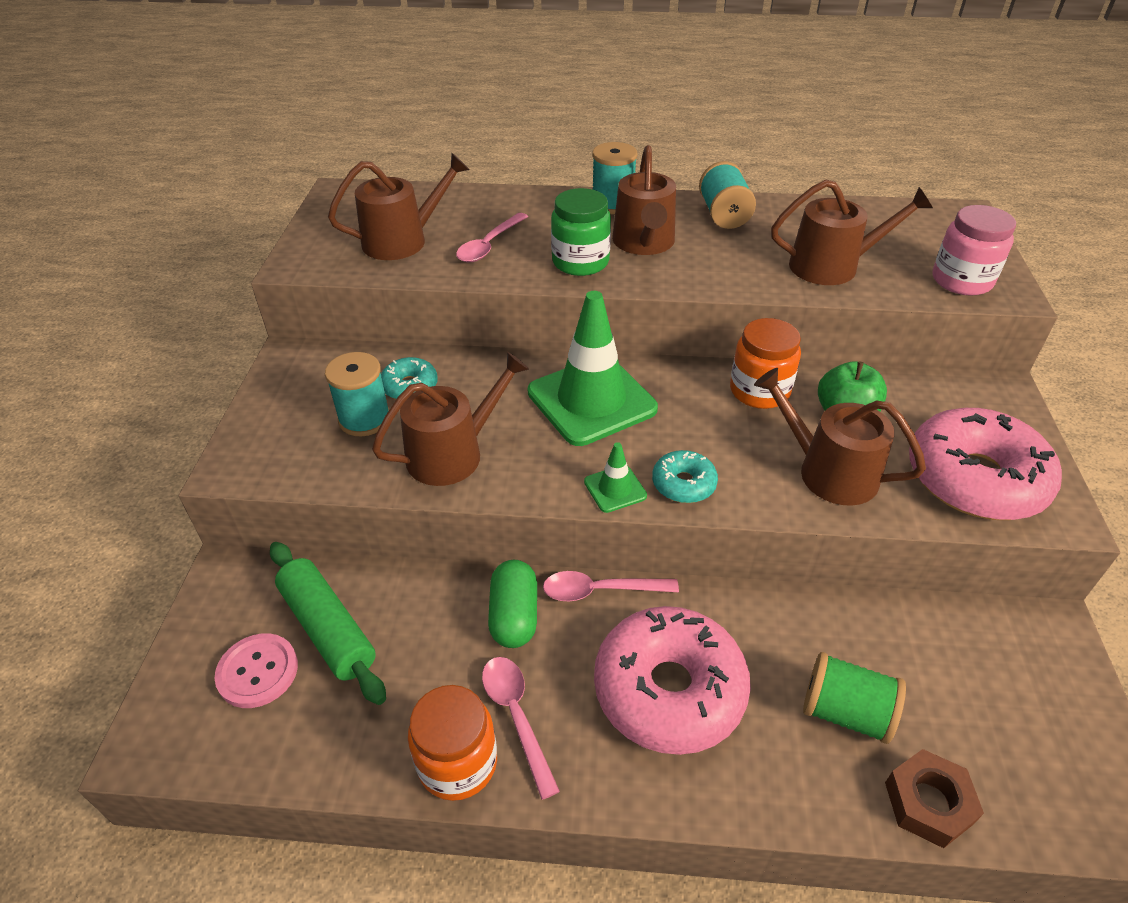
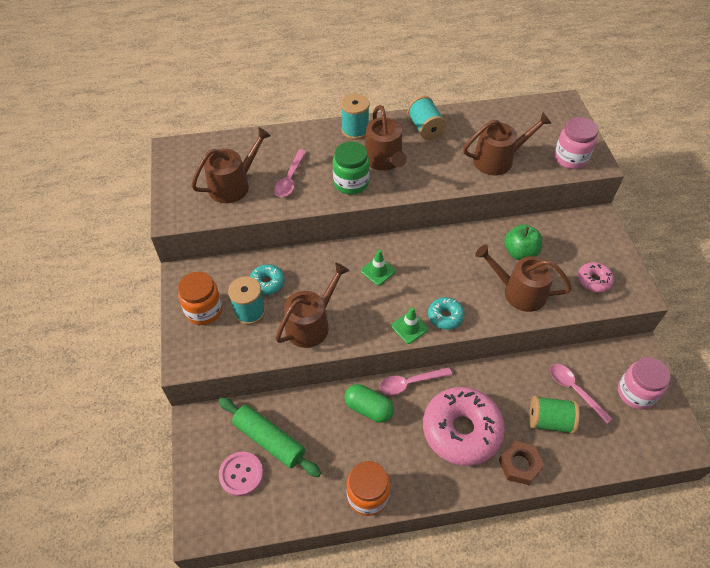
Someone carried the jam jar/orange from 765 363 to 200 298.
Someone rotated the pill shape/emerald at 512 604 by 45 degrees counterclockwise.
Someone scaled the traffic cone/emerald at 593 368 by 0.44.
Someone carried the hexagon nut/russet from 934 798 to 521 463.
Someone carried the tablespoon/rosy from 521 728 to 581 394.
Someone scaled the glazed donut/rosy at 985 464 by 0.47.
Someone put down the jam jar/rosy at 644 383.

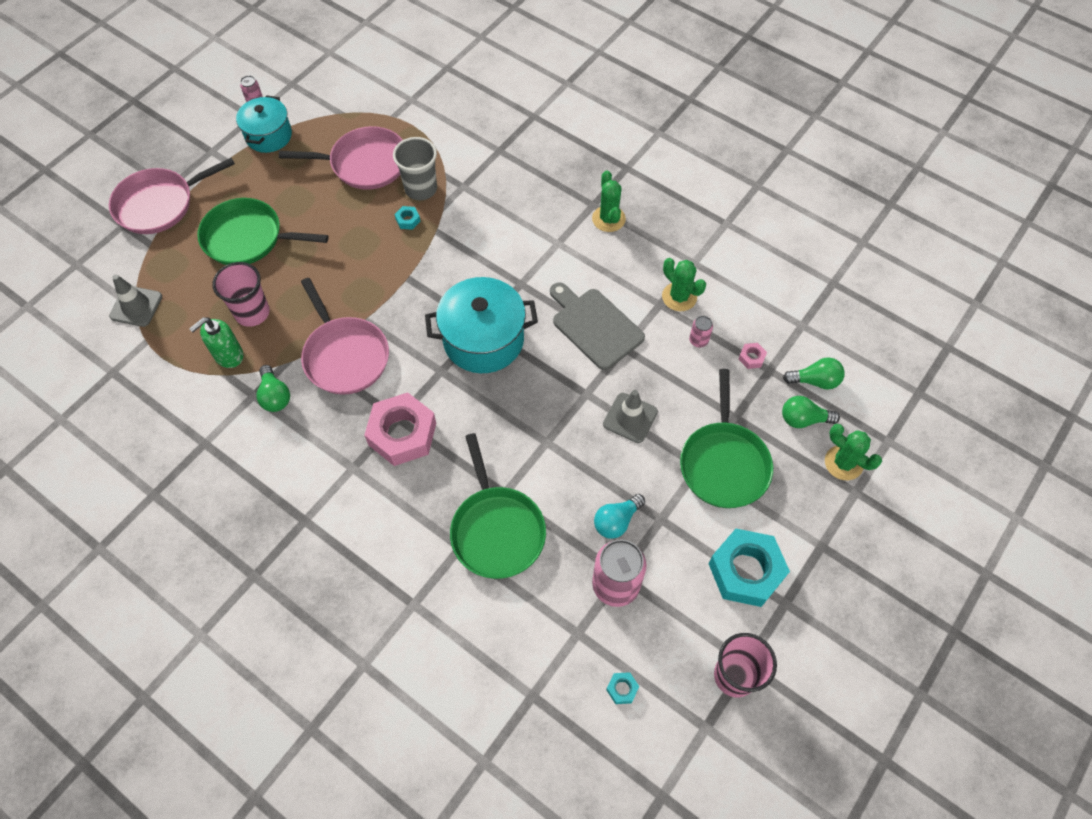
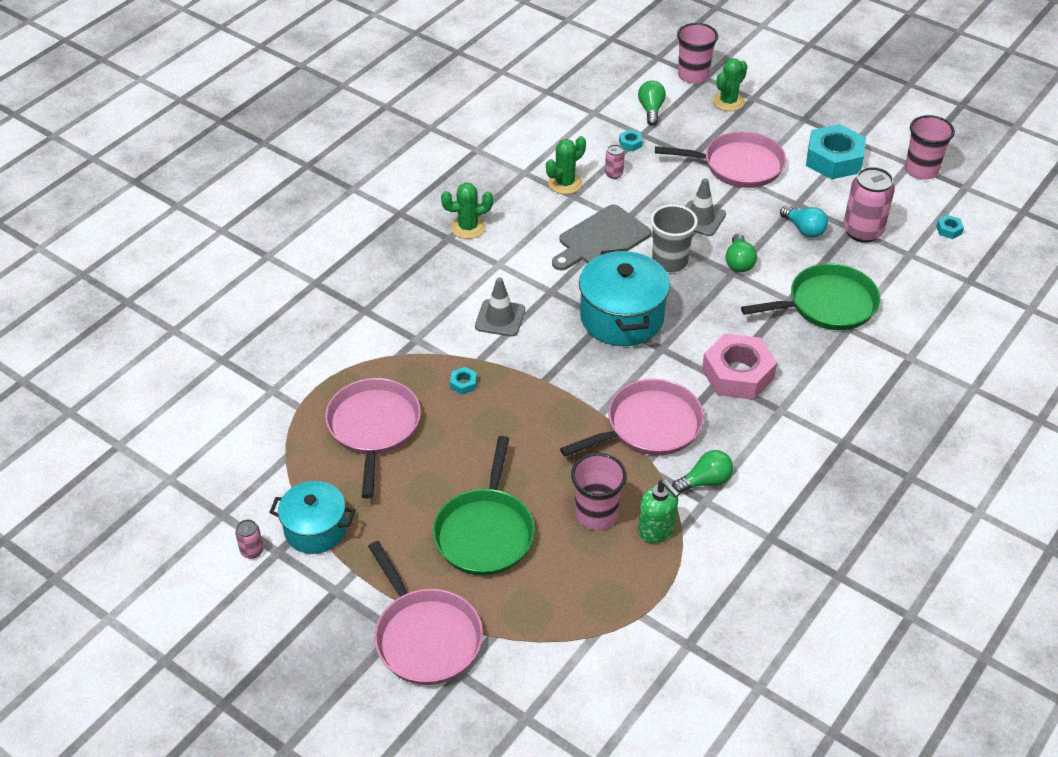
Someone carried the traffic cone/gray from 135 301 to 500 307.
Someone repainted the hexagon nut/rosy at 753 356, which became the hexagon nut/teal at 631 141.
Someone carried the beaker/gray from 415 168 to 674 238.
Someone repainted the frying pan/emerald at 726 438, which became the frying pan/rosy at 720 159.
Someone put down the beaker/rosy at 697 53.
Someone carried the lightbulb/emerald from 811 412 to 741 253.

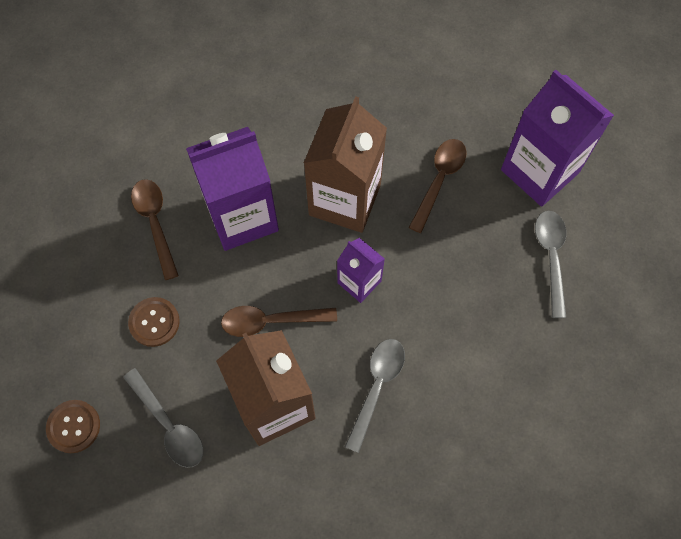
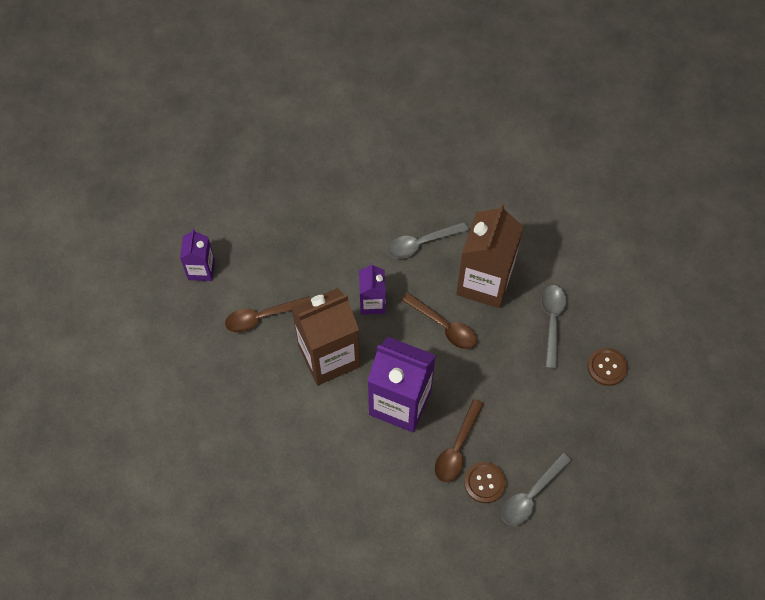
Someone scaled the carton/purple at 557 138 by 0.53.
Someone carried the shirt button/russet from 154 322 to 485 482.
Someone carried the tablespoon/gray from 550 264 to 536 489.

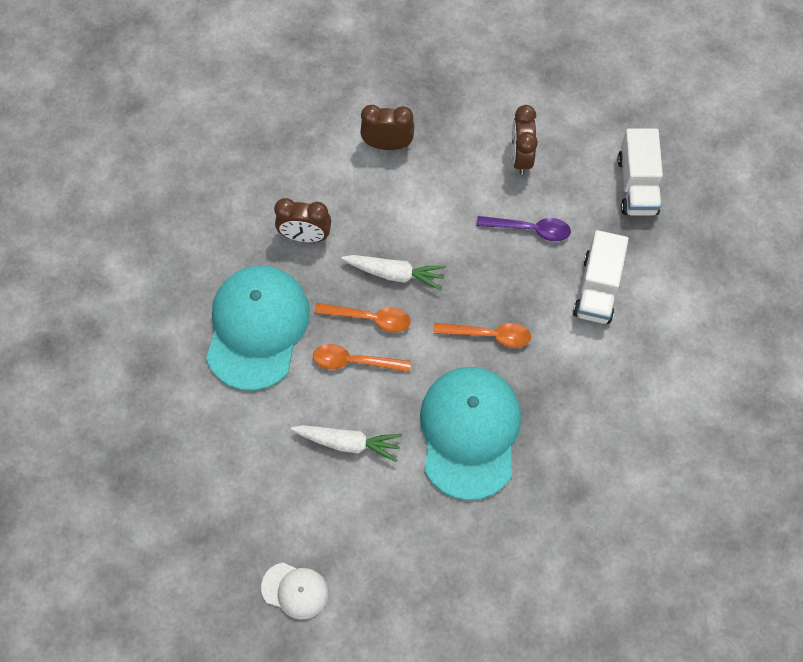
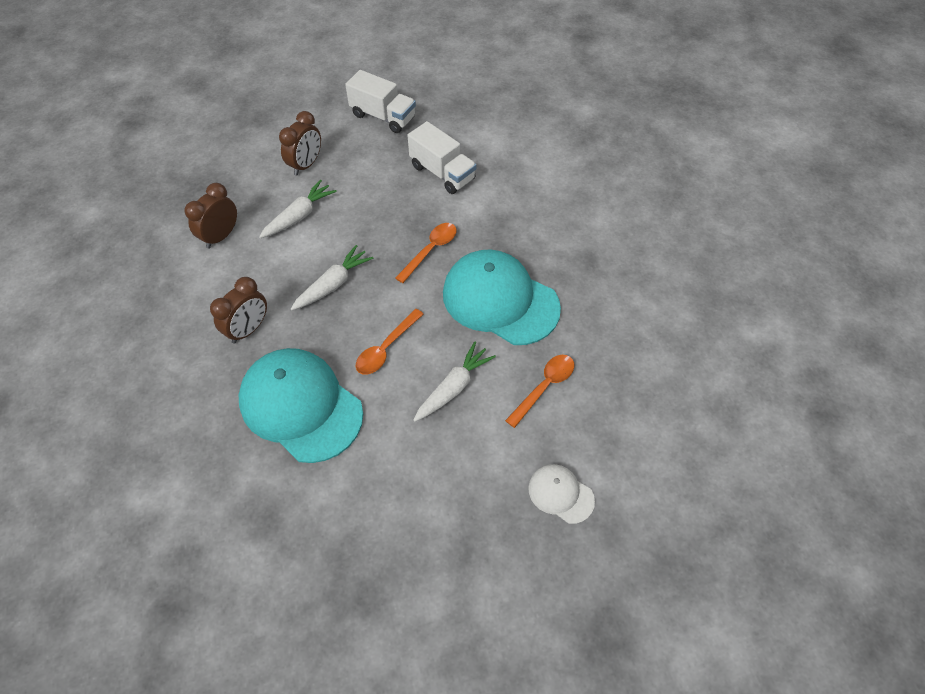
Someone put down the root vegetable/white at 298 209.
Someone rotated the alarm clock/russet at 525 140 by 90 degrees counterclockwise.
Someone carried the tablespoon/orange from 363 317 to 539 391.
Someone rotated the peaked cap/white at 294 591 by 105 degrees counterclockwise.
Someone took away the tablespoon/purple at 524 228.

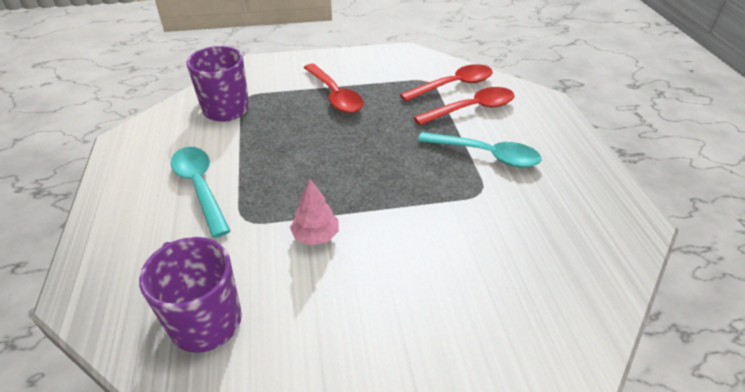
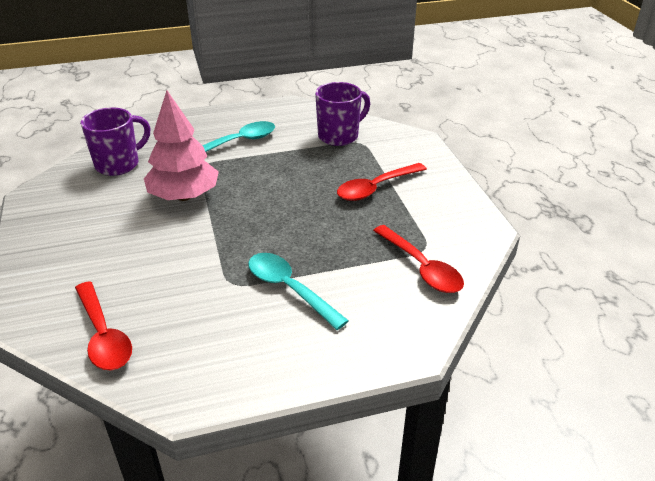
Someone carried the tablespoon/red from 464 106 to 103 325.
Someone scaled the tree/rosy at 314 212 by 2.00.
Someone rotated the tablespoon/teal at 480 149 by 120 degrees clockwise.

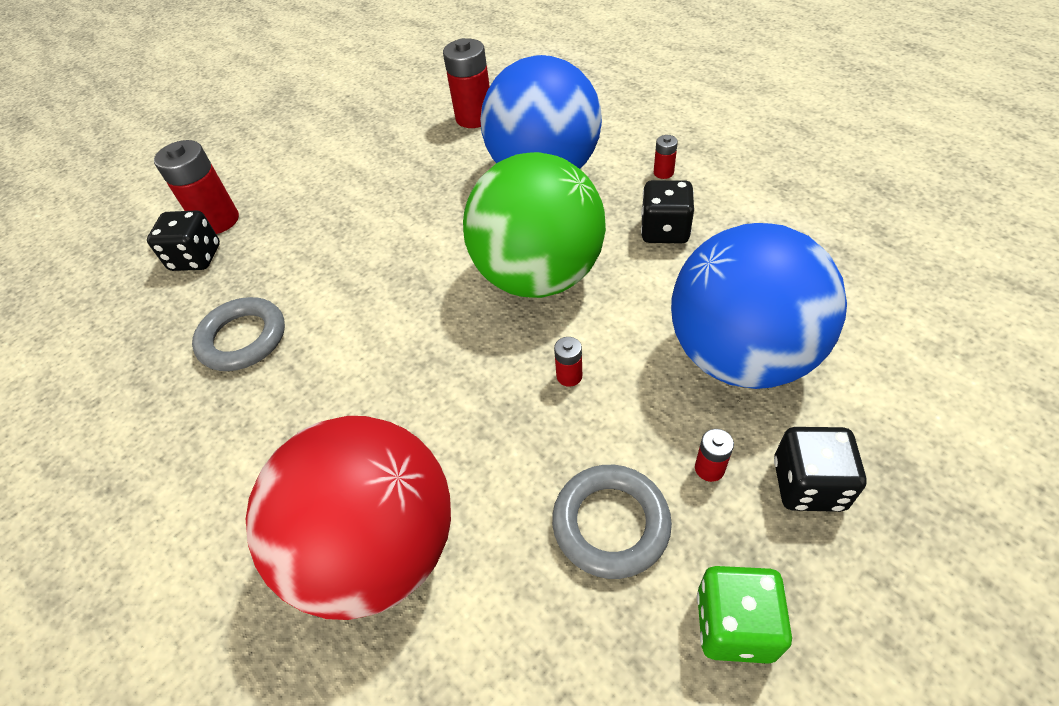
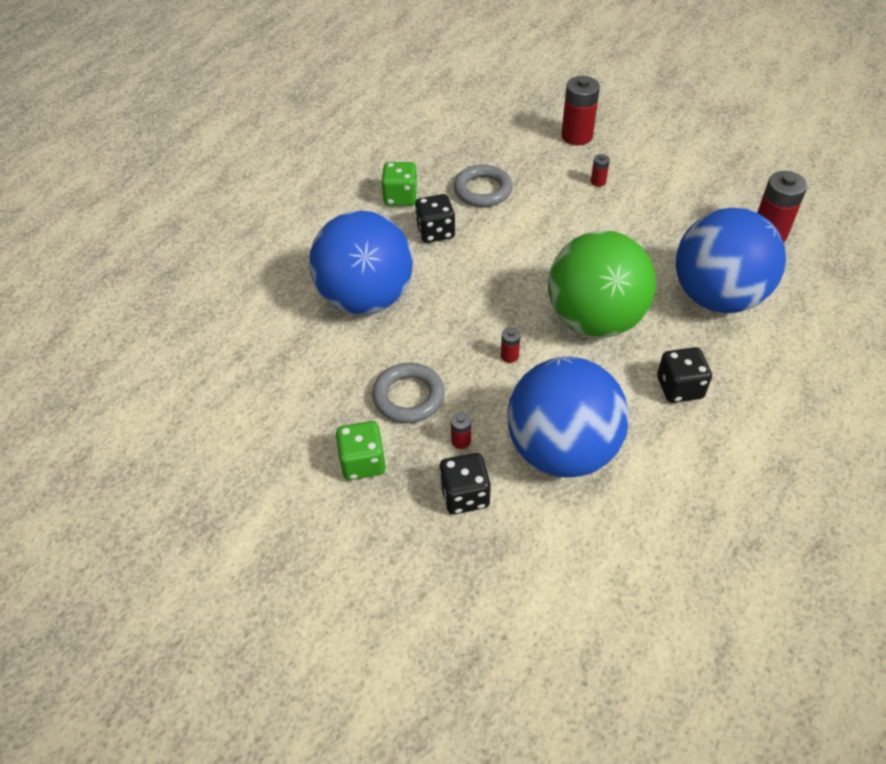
Someone repainted the play ball/red at 348 518, which became the play ball/cobalt at 361 262.
Someone put down the game die/emerald at 400 184.
Someone carried the game die/jet-black from 183 240 to 435 218.
Someone carried the battery/red from 666 157 to 600 170.

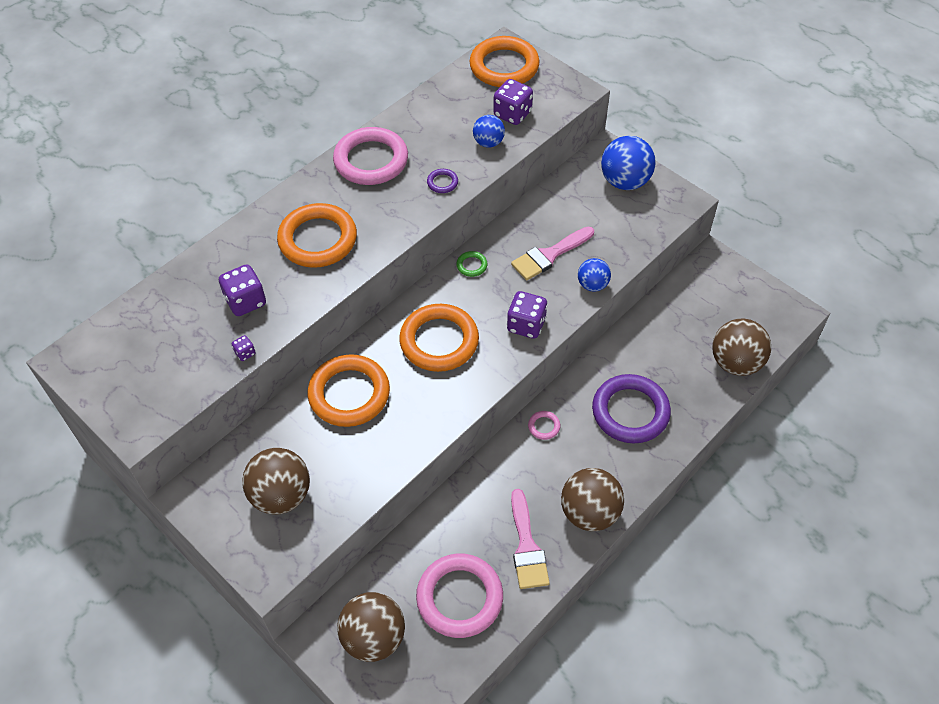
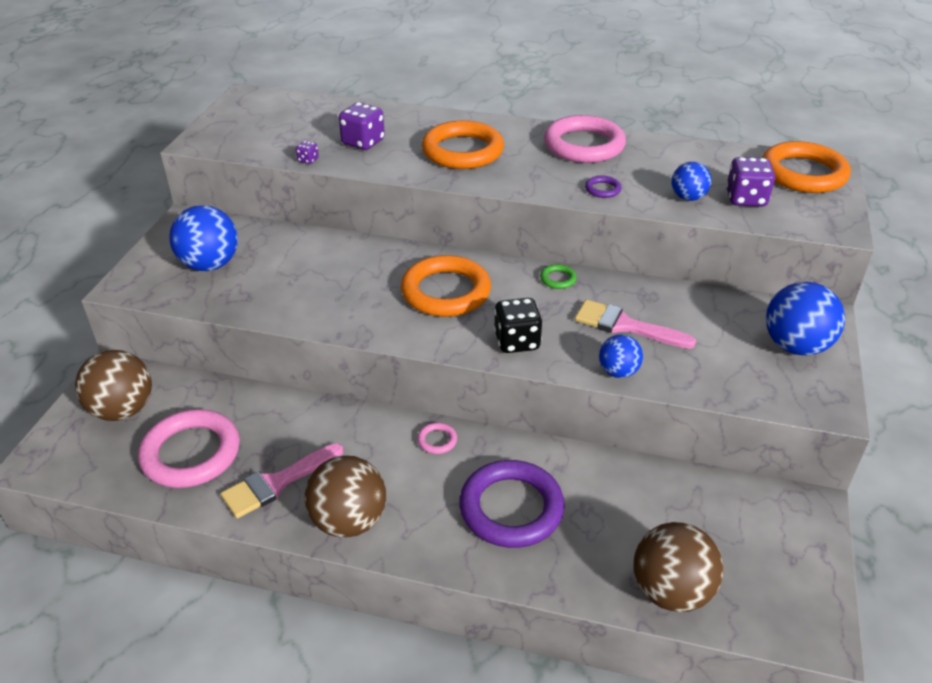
Someone repainted the play ball/russet at 276 481, which became the play ball/cobalt at 203 238.
Someone repainted the game die/purple at 527 315, which became the game die/jet-black at 518 325.
Someone took away the torus/orange at 348 390.

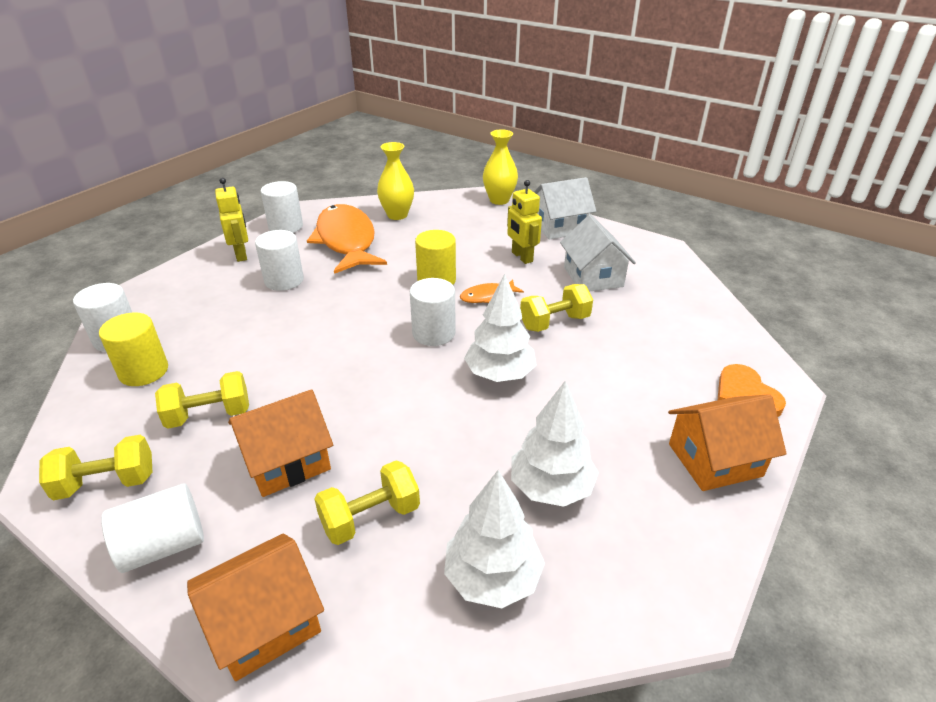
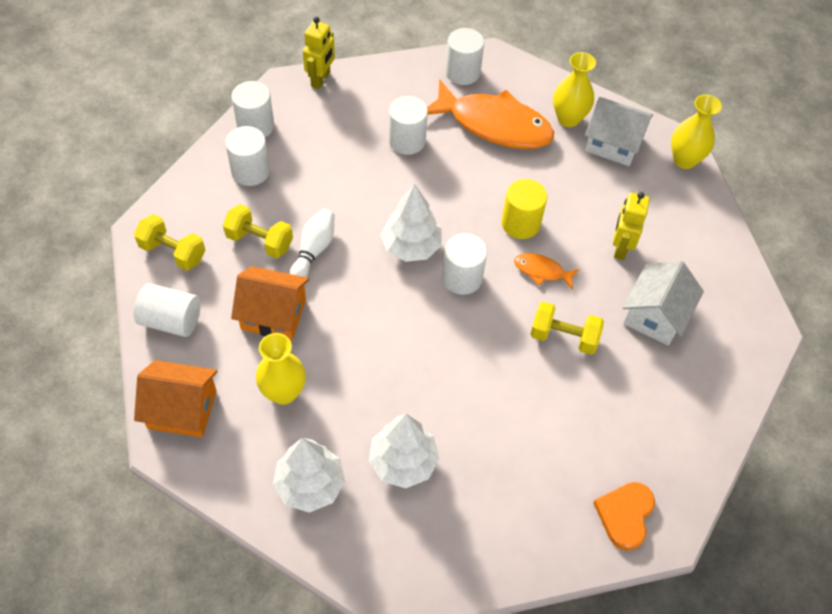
Someone repainted the cylinder/yellow at 133 349, which became the cylinder/white at 247 156.
Someone swapped the free weight/yellow at 367 502 for the flower vase/yellow at 281 369.
Someone put down the bowling pin/white at 312 243.
Someone carried the toy robot/yellow from 231 220 to 319 53.
Someone carried the tree/white from 500 328 to 411 223.
Someone rotated the fish/orange at 347 239 by 90 degrees clockwise.
Someone carried the house/white from 565 208 to 619 131.
Someone took away the house/orange at 727 442.

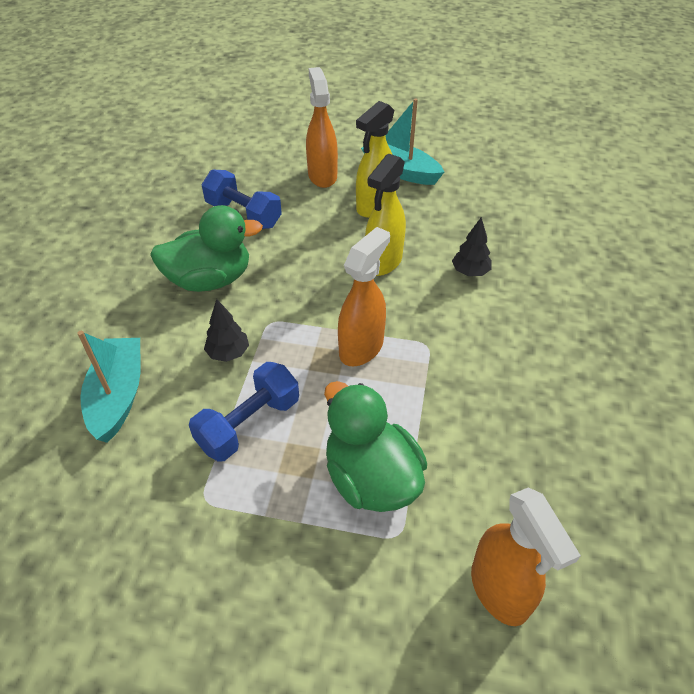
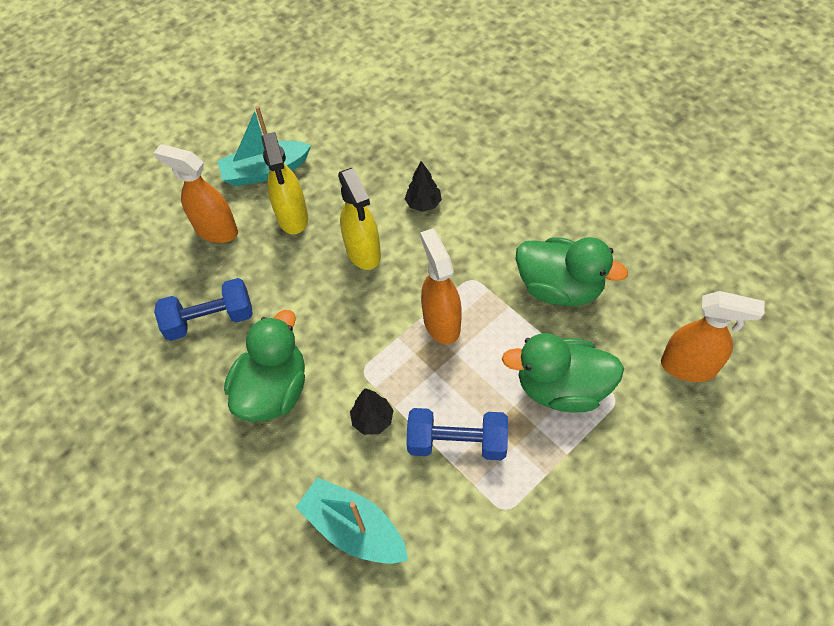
Someone rotated the free weight/cobalt at 244 411 by 75 degrees counterclockwise.
Someone put down the rubber duck/emerald at 571 271.

